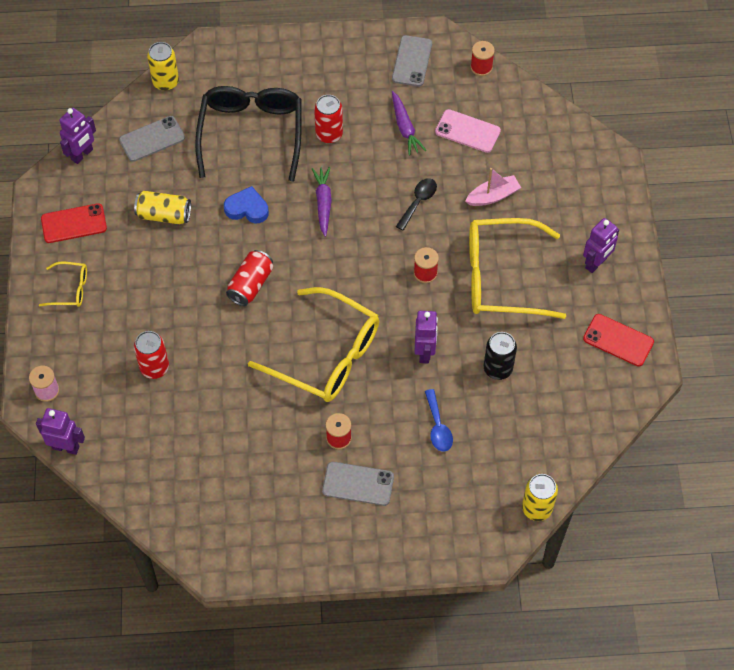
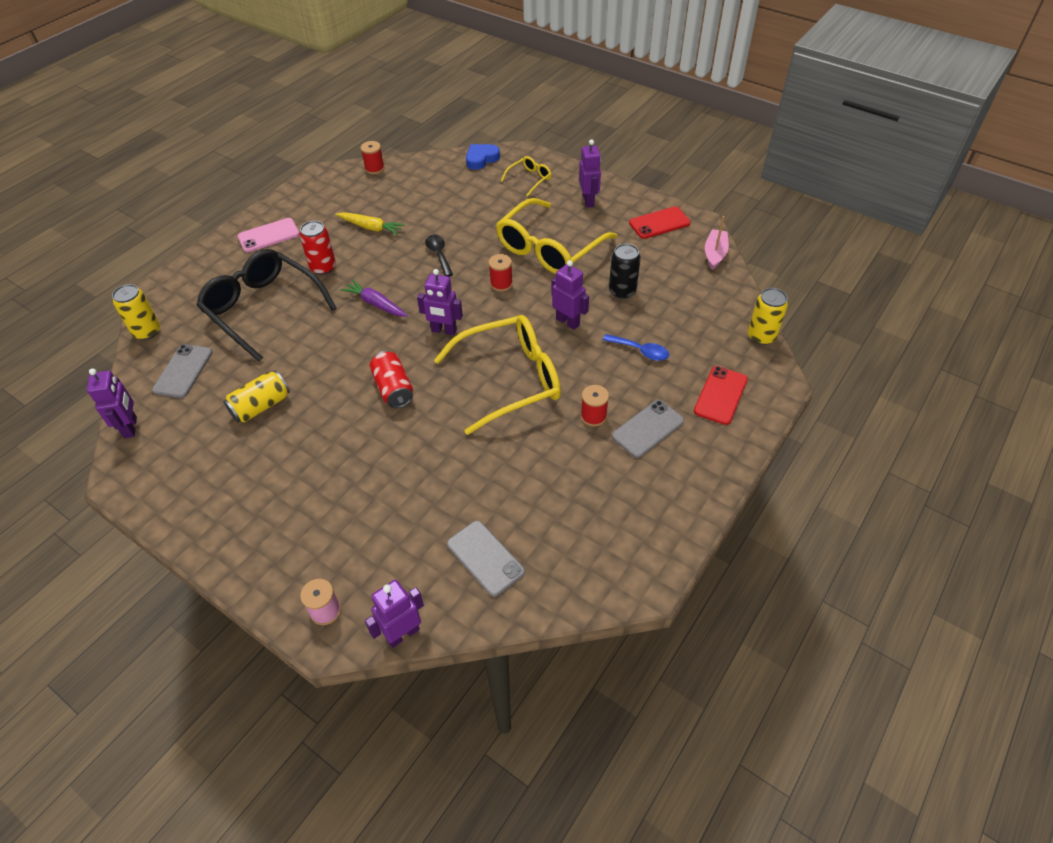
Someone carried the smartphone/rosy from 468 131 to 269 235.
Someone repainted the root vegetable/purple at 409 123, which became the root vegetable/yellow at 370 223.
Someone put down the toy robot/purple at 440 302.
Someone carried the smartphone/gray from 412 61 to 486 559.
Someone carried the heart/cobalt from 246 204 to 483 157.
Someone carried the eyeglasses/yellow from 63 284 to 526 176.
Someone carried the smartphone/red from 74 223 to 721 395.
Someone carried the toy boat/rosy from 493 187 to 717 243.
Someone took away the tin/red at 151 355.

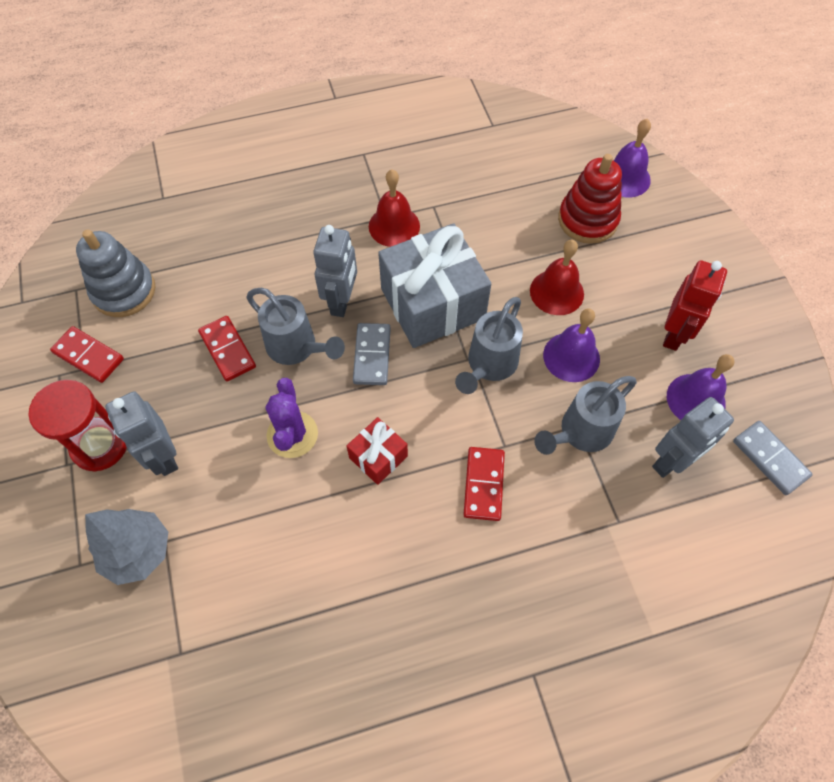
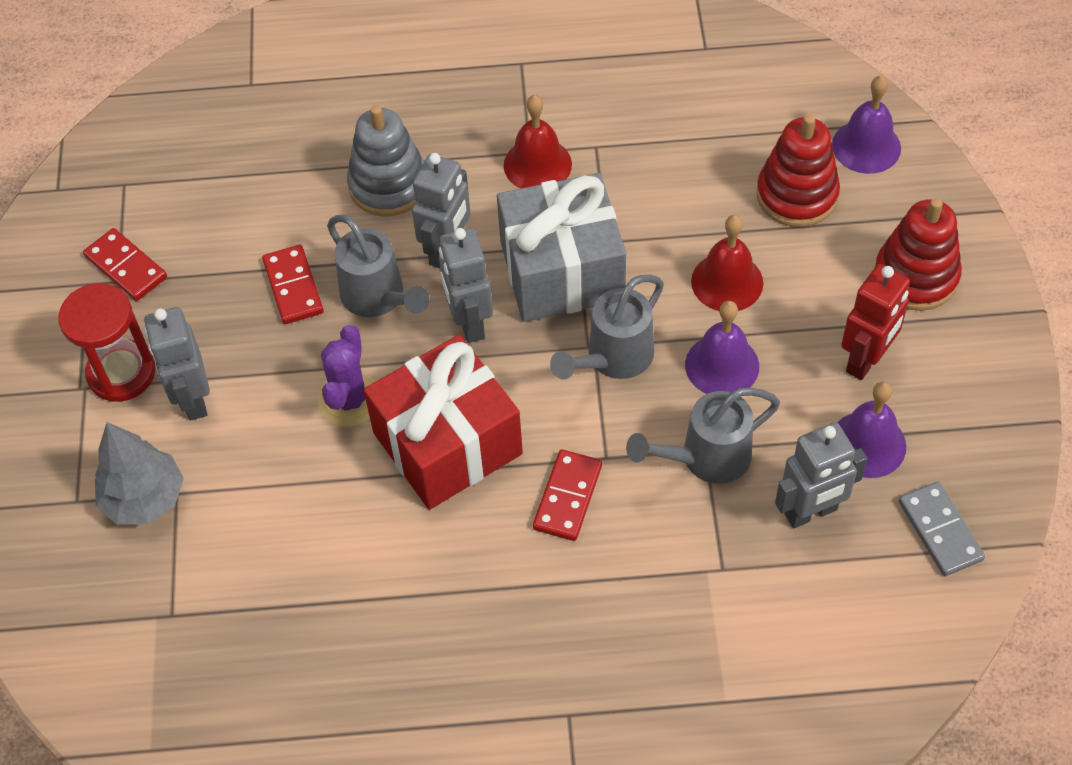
Someone carried the ring stacker/gray from 115 273 to 385 161.
Someone scaled the gift/red at 377 451 by 2.09.
Someone swapped the domino/gray at 372 354 for the toy robot/gray at 466 285.
Someone put down the ring stacker/red at 918 254.

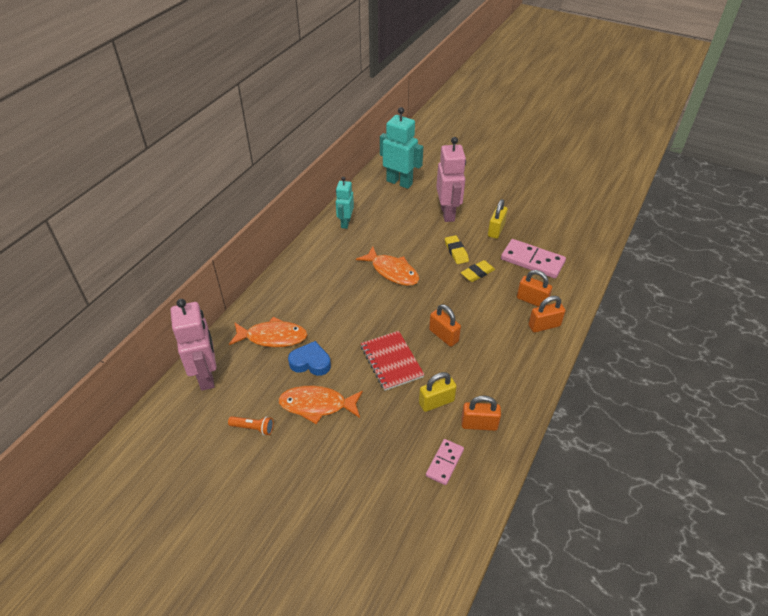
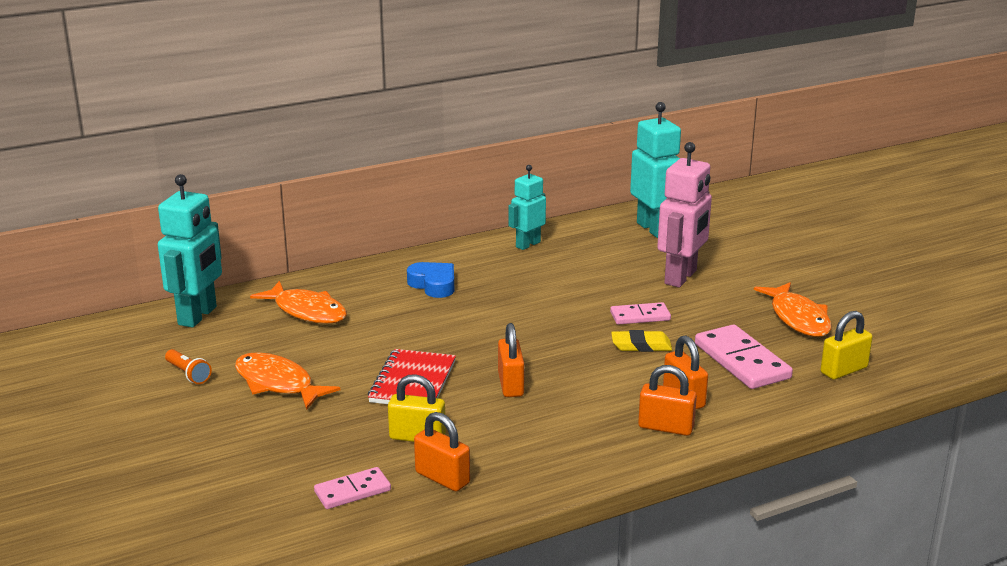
Someone repainted the toy robot/rosy at 193 345, which became the toy robot/teal at 190 251.
Someone carried the heart/cobalt from 309 358 to 430 280.
Someone swapped the gum eraser/yellow at 457 249 for the domino/rosy at 640 313.
Someone carried the fish/orange from 388 266 to 792 309.
Someone carried the small lock/yellow from 498 219 to 846 345.

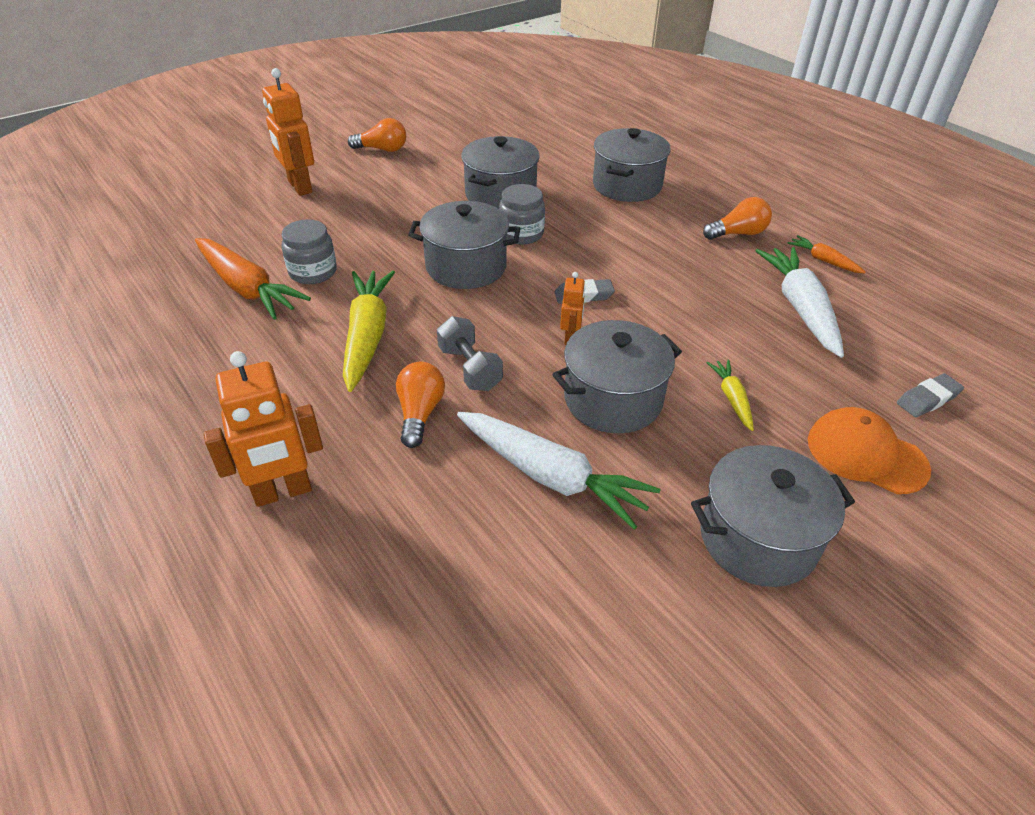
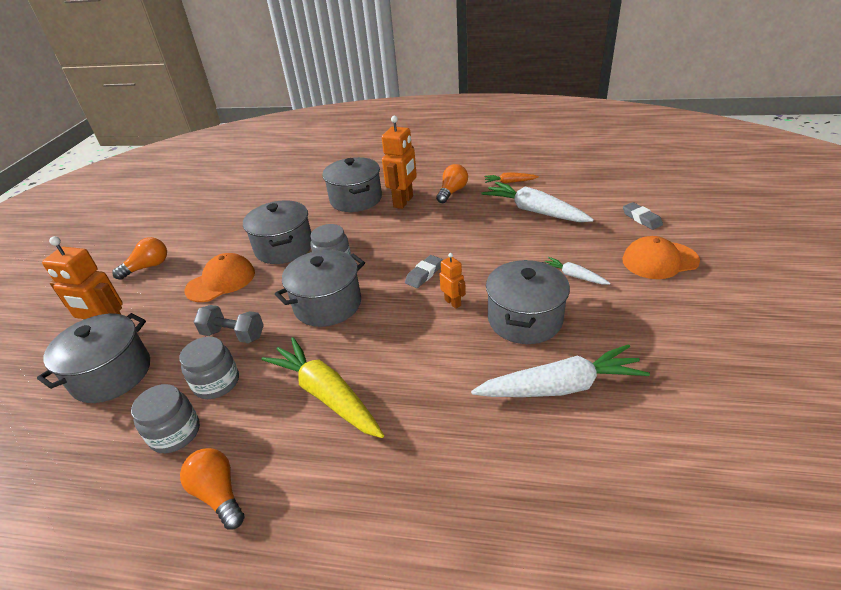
Someone carried the stockpot/gray from 773 516 to 93 358.
Someone swapped the root vegetable/orange at 253 279 for the jam jar/gray at 165 418.
Someone carried the lightbulb/orange from 420 405 to 212 489.
Someone put down the peaked cap/orange at 219 277.
Someone carried the free weight/gray from 470 353 to 229 324.
Someone carried the toy robot/orange from 263 429 to 399 162.
Someone repainted the root vegetable/yellow at 730 395, which became the root vegetable/white at 577 270.
Someone rotated the gum eraser/gray at 930 395 by 45 degrees counterclockwise.

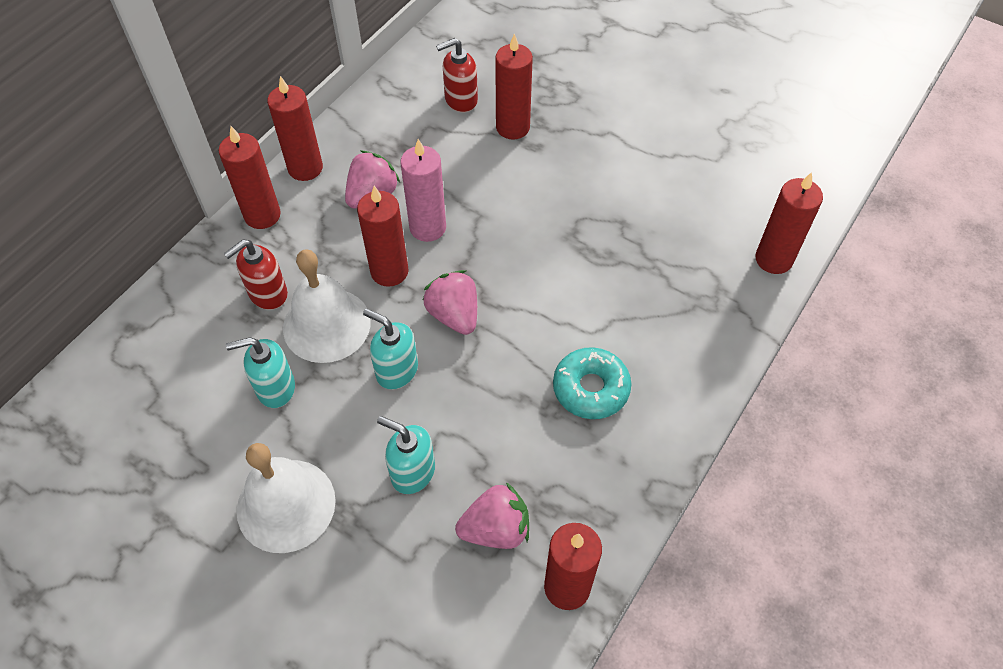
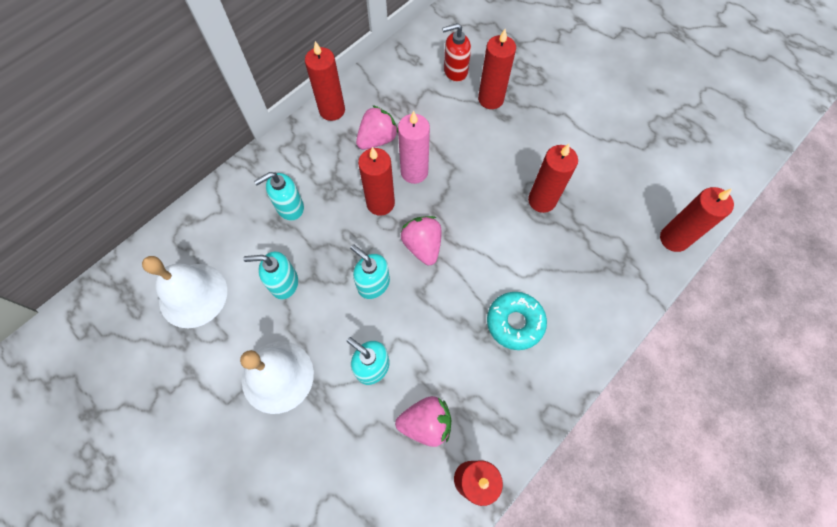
Someone carried the school bell/white from 327 306 to 184 292.
Someone repainted the pump bottle/red at 256 274, which became the pump bottle/teal at 279 196.
Someone carried the wax candle/red from 250 177 to 553 178.

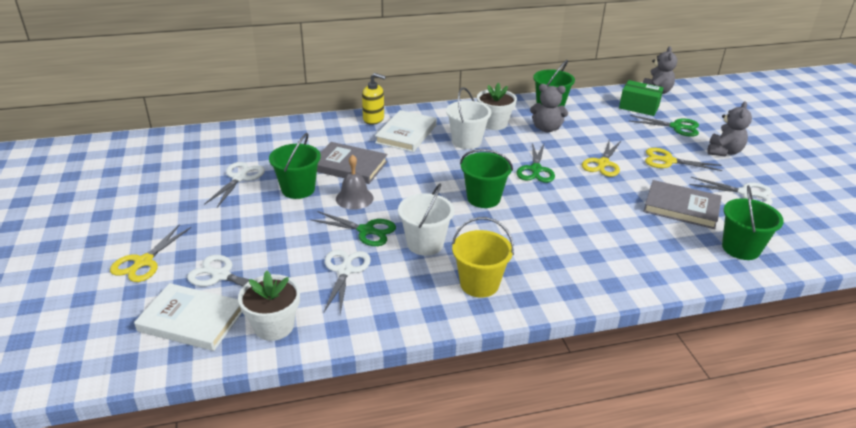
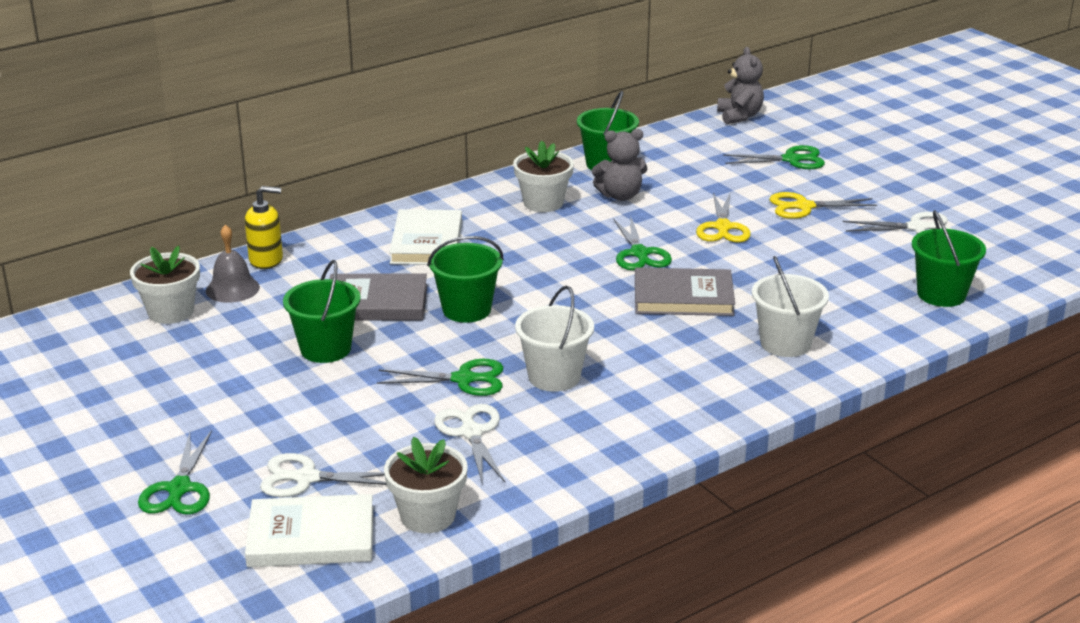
Someone put down the potted plant/white at 165 285.
Someone repainted the scissors/yellow at 150 253, which became the scissors/emerald at 175 472.
Someone carried the school bell/gray from 354 182 to 233 264.
Someone carried the pump bottle/yellow from 374 99 to 264 227.
Someone carried the bucket/emerald from 486 178 to 465 279.
Someone carried the hardcover/gray from 682 204 to 685 291.
Someone carried the bucket/white from 468 118 to 790 306.
Someone took away the scissors/white at 234 185.
Someone took away the bucket/yellow at 483 257.
Someone took away the box/emerald at 641 98.
Someone took away the teddy/gray at 729 128.

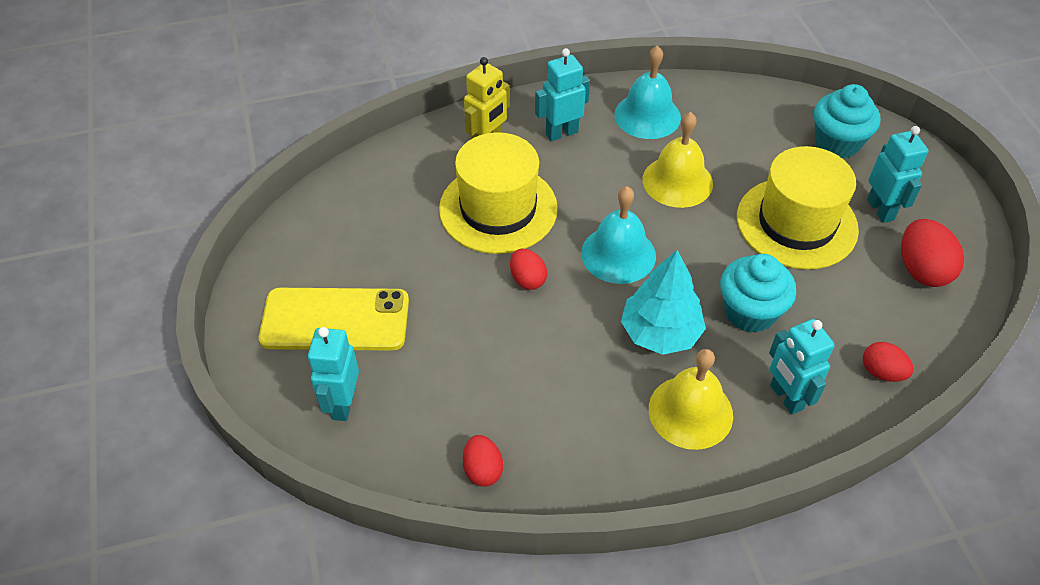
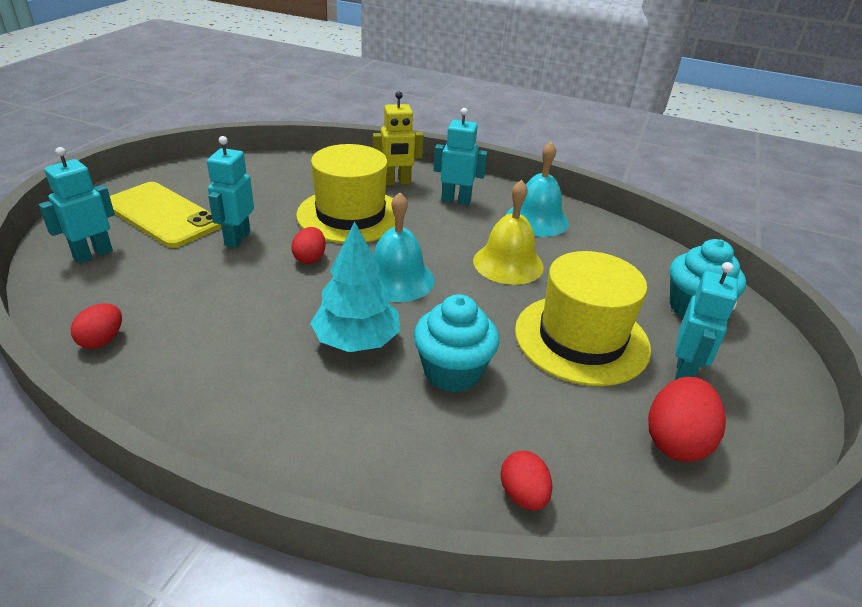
Someone carried the toy robot/teal from 802 367 to 230 192.
Someone took away the school bell/yellow at 691 399.

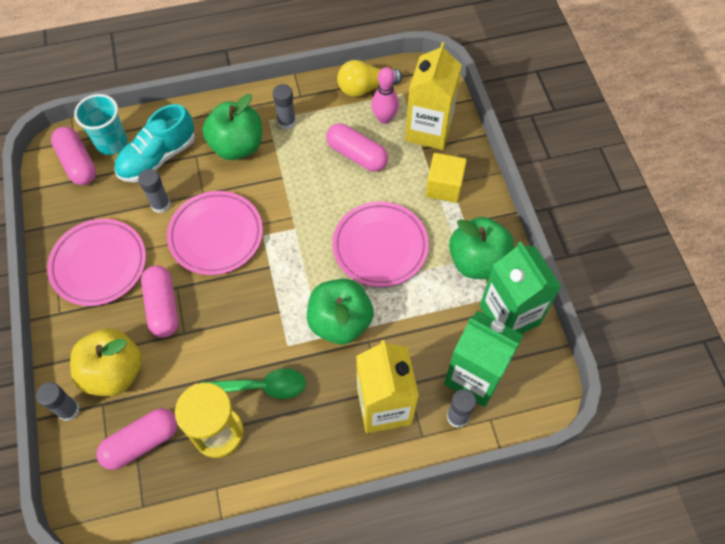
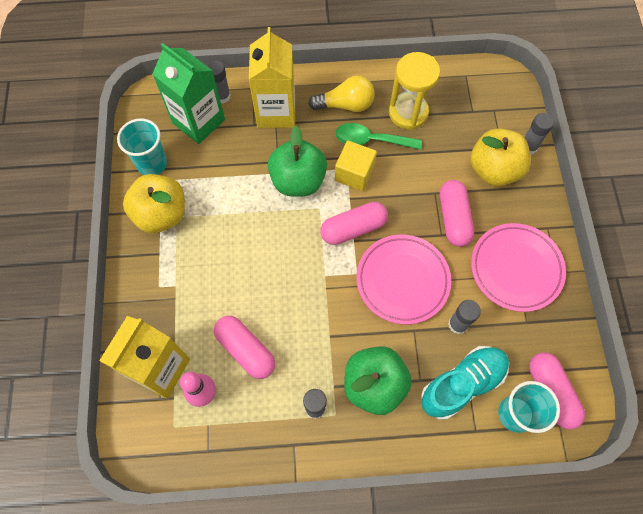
Someone swapped the carton/emerald at 520 288 for the beaker/teal at 142 146.
Someone repainted the toy apple/emerald at 481 248, which became the toy apple/yellow at 154 203.
Someone carried the lightbulb/yellow from 370 78 to 342 94.
Someone carried the pill shape/rosy from 137 439 to 354 223.
Someone carried the cube/yellow from 446 178 to 356 166.
Someone took away the plate/rosy at 381 244.

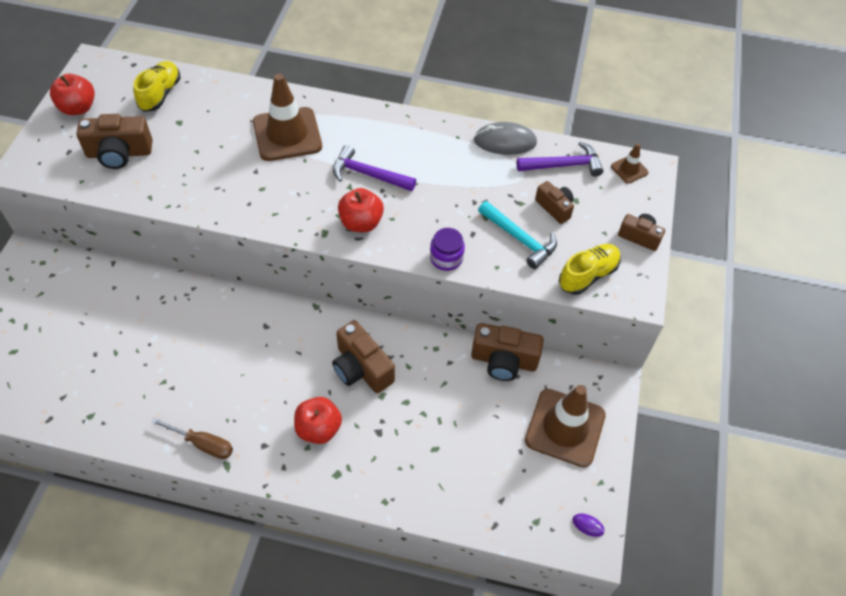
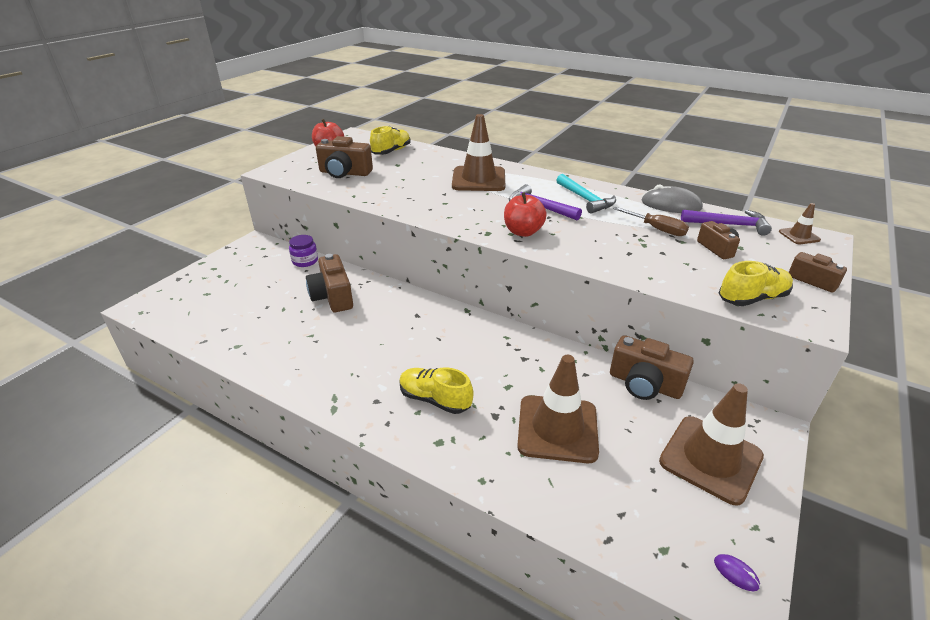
Someone carried the jam jar/purple from 447 249 to 303 251.
Someone carried the camera/russet from 363 356 to 329 283.
Someone swapped the toy apple/red at 318 420 for the lace-up shoe/yellow at 436 390.
Someone put down the traffic cone/russet at 558 409.
Someone carried the hammer/teal from 517 235 to 586 194.
Someone carried the hand screwdriver/russet from 192 438 to 651 221.

